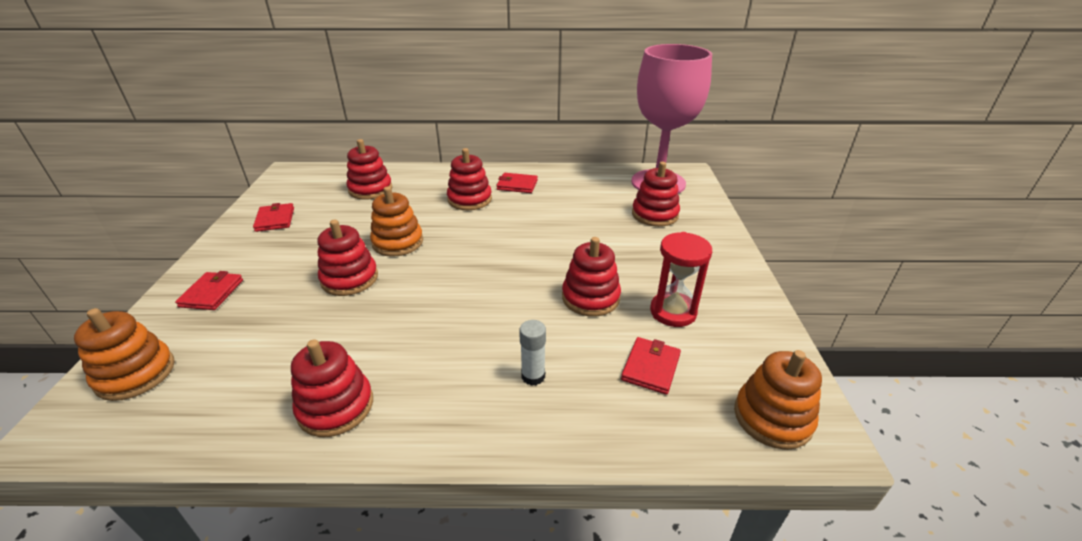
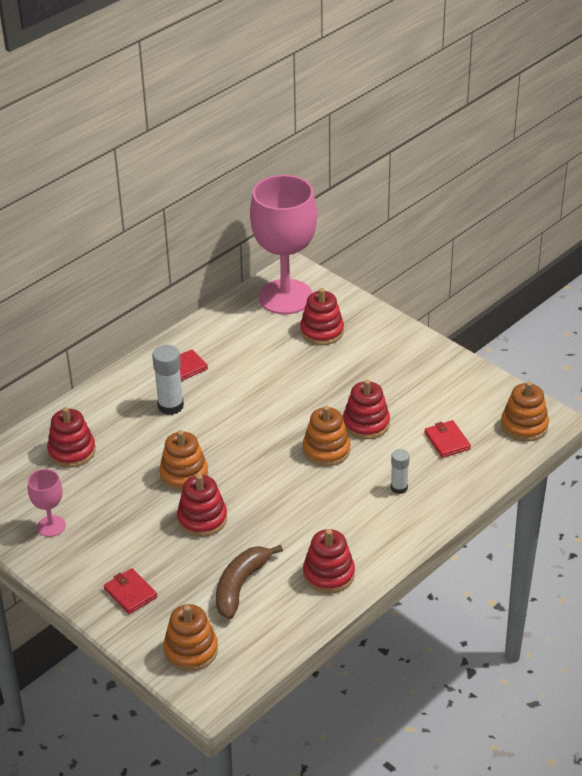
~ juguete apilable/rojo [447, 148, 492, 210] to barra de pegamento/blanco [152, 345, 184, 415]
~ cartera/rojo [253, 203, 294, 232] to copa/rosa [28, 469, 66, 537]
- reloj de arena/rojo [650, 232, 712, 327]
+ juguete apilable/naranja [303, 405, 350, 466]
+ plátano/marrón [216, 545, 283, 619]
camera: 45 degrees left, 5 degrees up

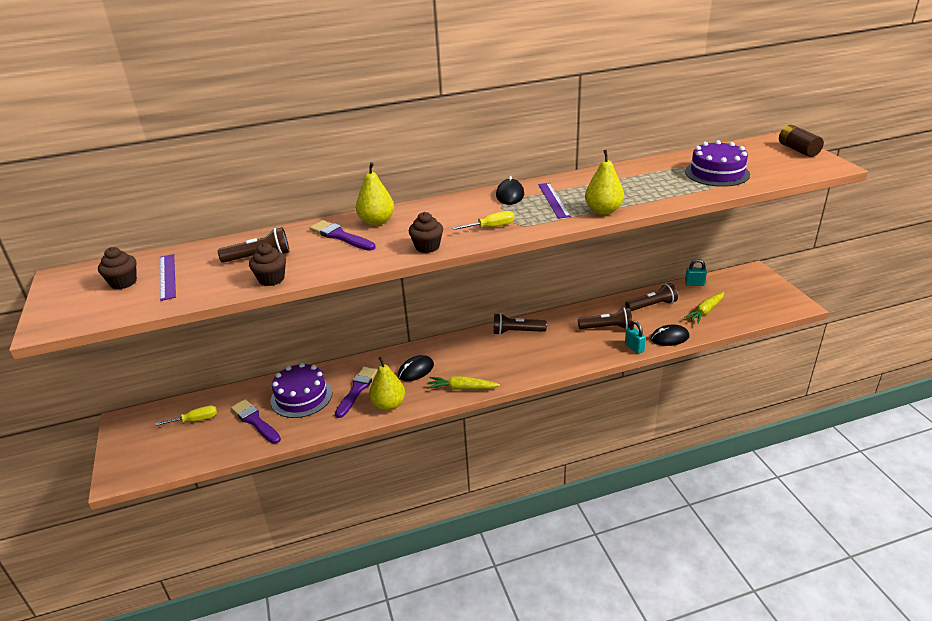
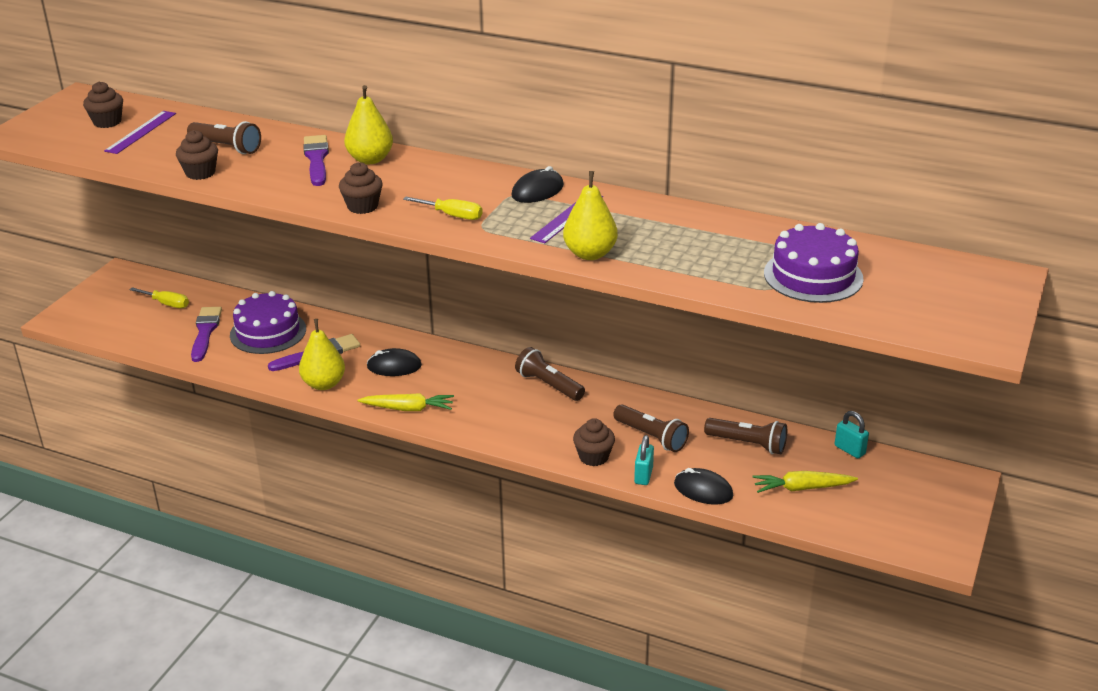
- pila/marrón [779, 125, 824, 157]
~ zanahoria/amarillo [427, 376, 500, 390] = [358, 393, 454, 411] 135 degrees clockwise
+ magdalena/marrón [573, 418, 615, 466]
camera: 40 degrees right, 0 degrees up

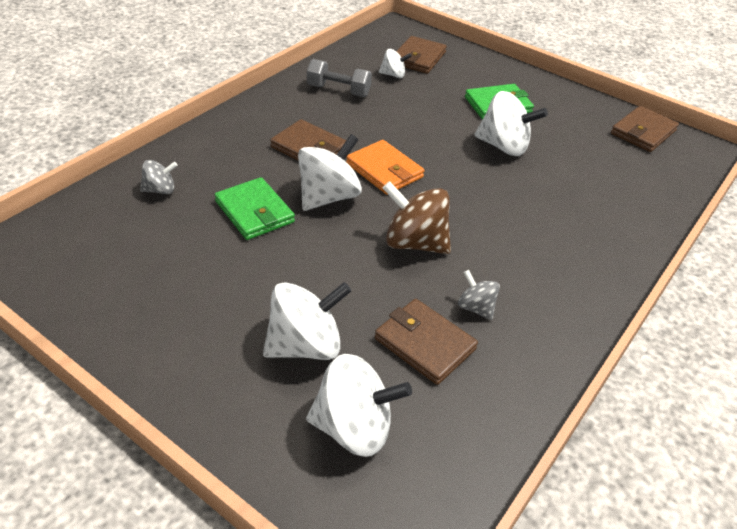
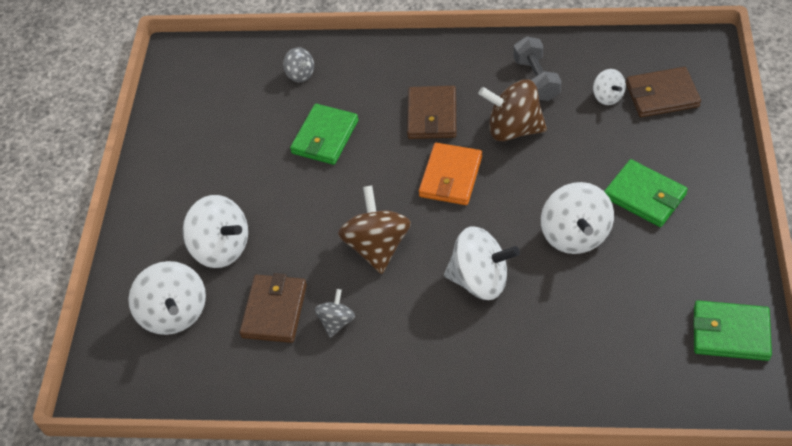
~ cartera/marrón [611, 106, 679, 152] to cartera/verde [694, 300, 772, 361]
~ peonza/blanco [298, 134, 362, 211] to [444, 227, 520, 300]
+ peonza/marrón [479, 79, 547, 141]
camera: 65 degrees right, 10 degrees up

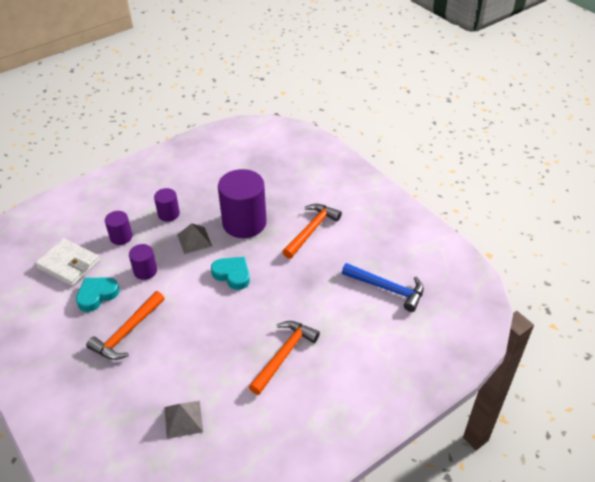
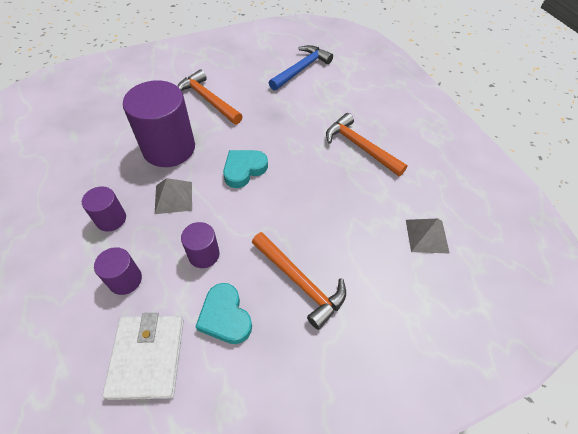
~ cartera/blanco [35, 238, 100, 286] = [102, 313, 184, 400] 45 degrees counterclockwise
camera: 80 degrees left, 10 degrees up

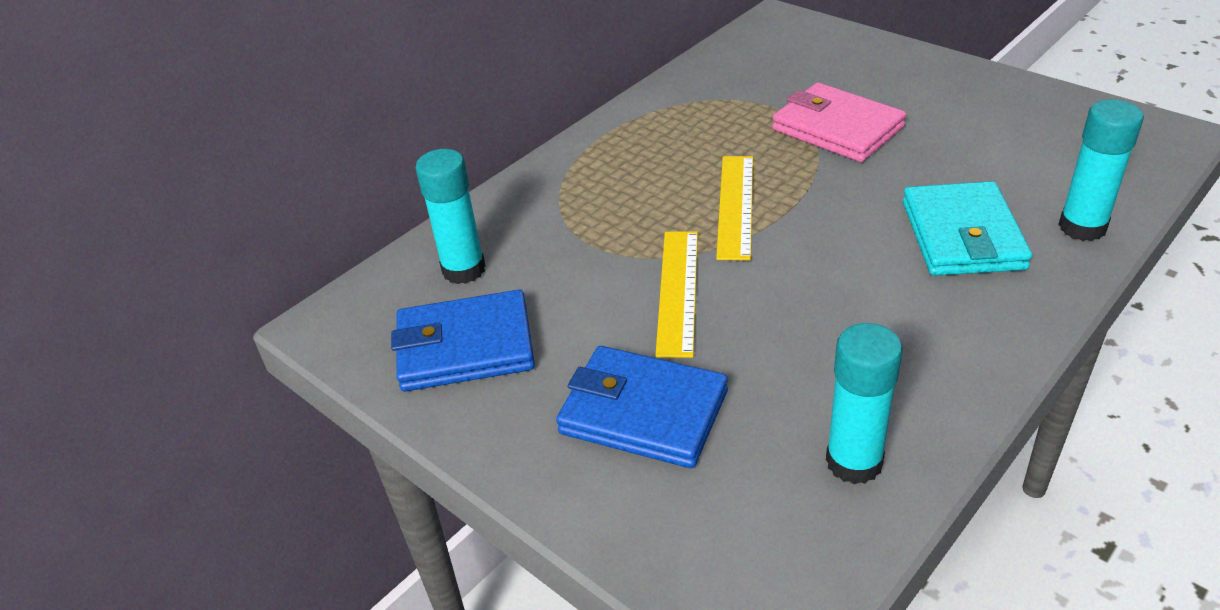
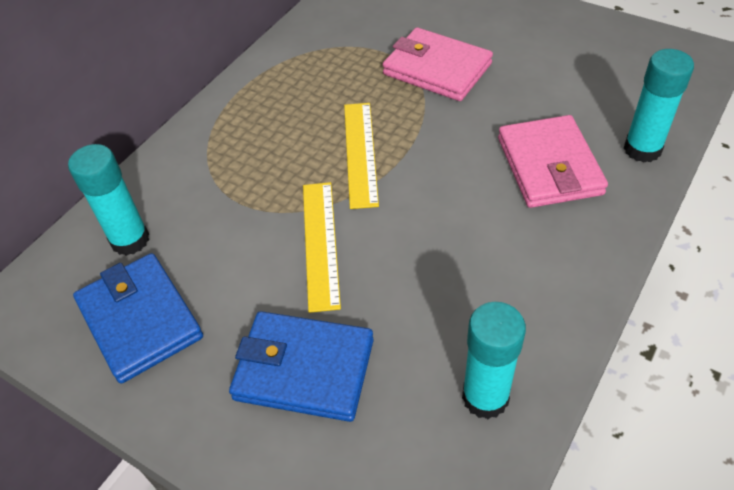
~ cartera/turquesa [903, 181, 1032, 276] to cartera/rosa [498, 115, 608, 208]
~ cartera/azul [391, 290, 535, 391] = [73, 253, 203, 384] 75 degrees clockwise
camera: 10 degrees left, 10 degrees up

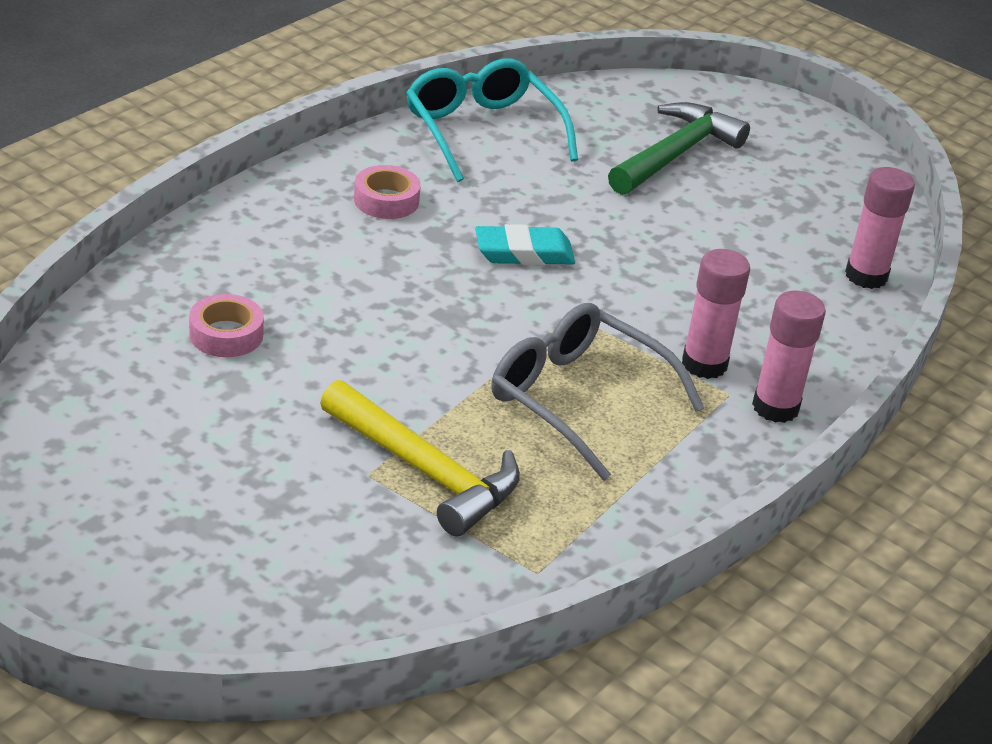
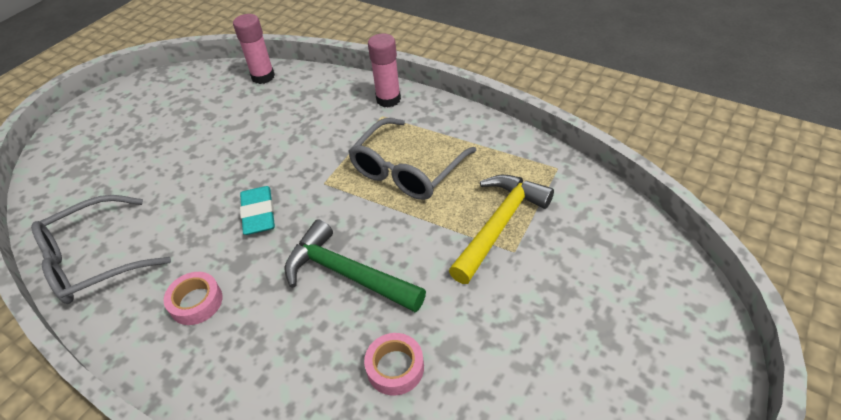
~ gafas/turquesa [406, 58, 578, 182] to gafas/gris [31, 195, 171, 304]
~ martillo/verde [608, 102, 750, 195] to [285, 219, 426, 312]
- barra de pegamento/rosa [682, 249, 750, 379]
camera: 90 degrees left, 10 degrees up

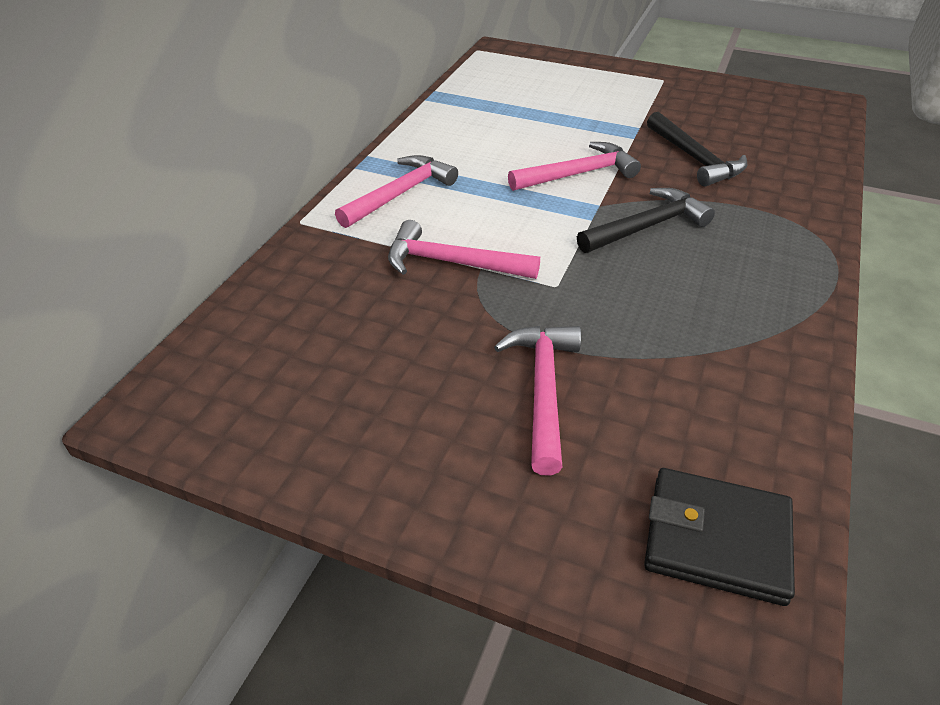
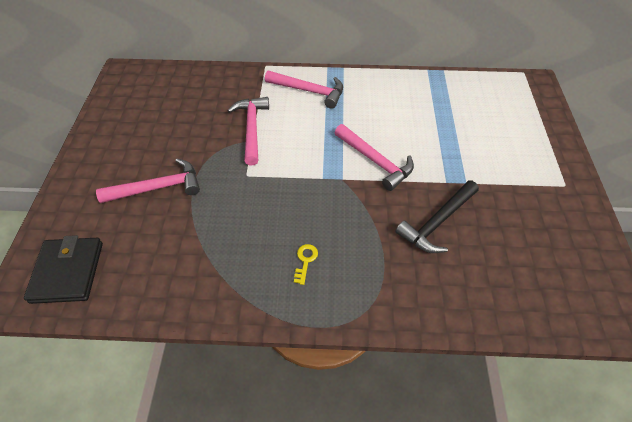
- martillo/negro [577, 188, 715, 253]
+ llave/amarillo [294, 244, 318, 285]
camera: 70 degrees right, 10 degrees up

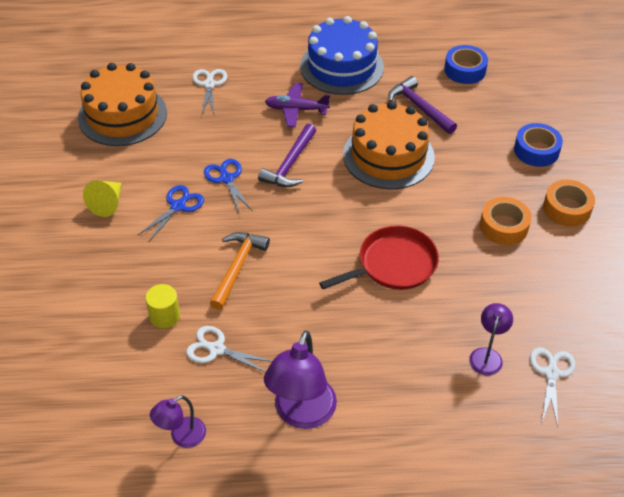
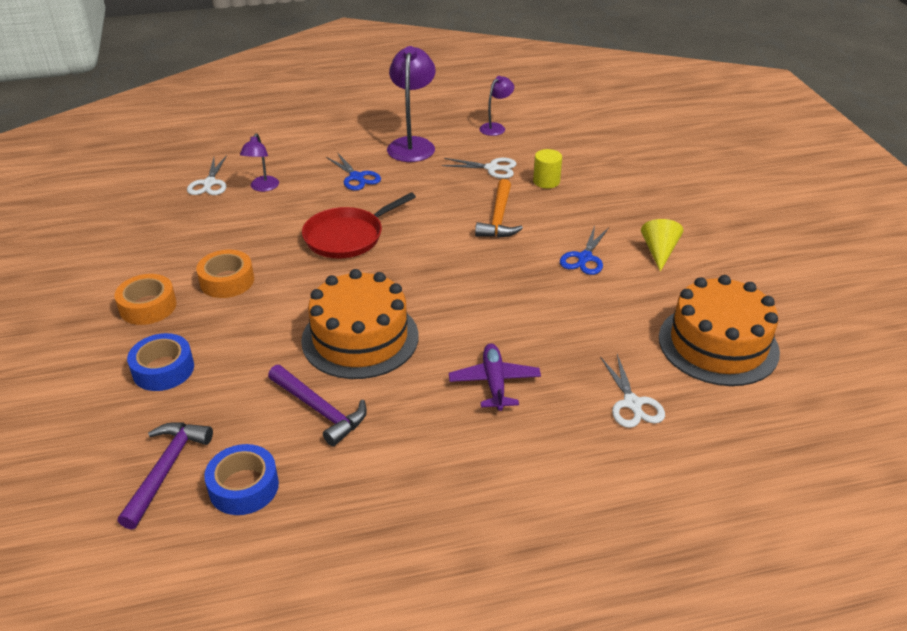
- tarta/azul [300, 16, 384, 95]
~ avión/morado [265, 83, 330, 127] = [449, 343, 541, 411] 90 degrees counterclockwise
~ martillo/morado [258, 124, 316, 187] to [118, 422, 213, 530]
~ tijeras/azul [204, 159, 253, 214] to [326, 152, 381, 191]
camera: 170 degrees right, 10 degrees down

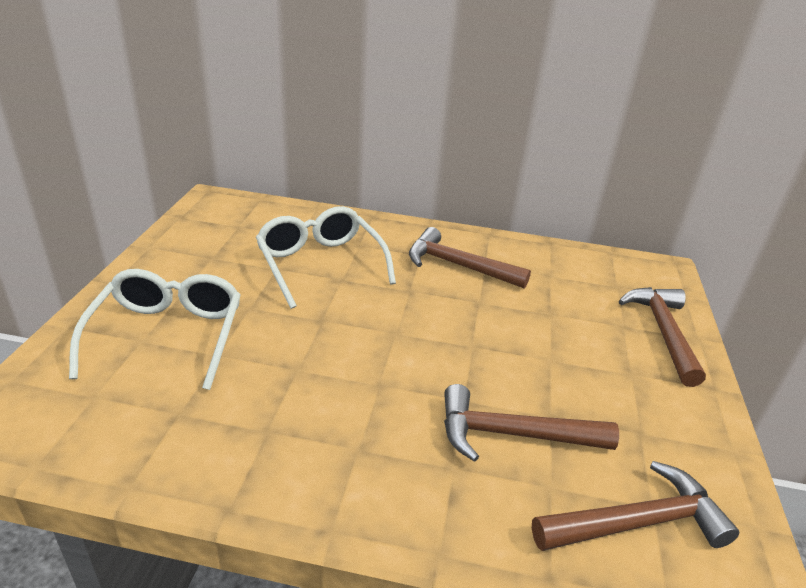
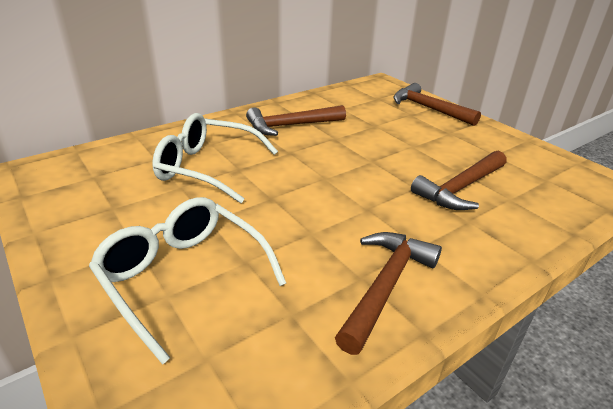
~ martillo/marrón [532, 461, 739, 551] to [335, 232, 442, 355]
camera: 45 degrees left, 0 degrees up

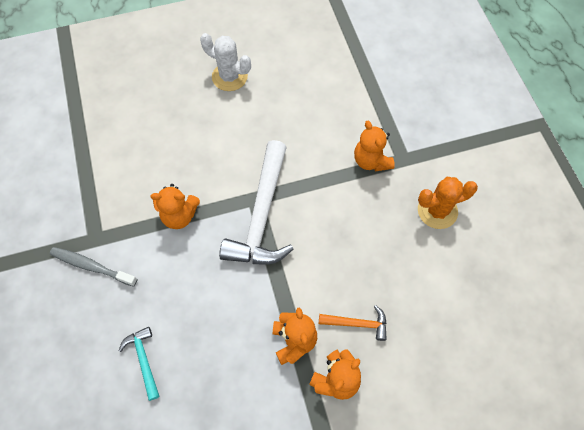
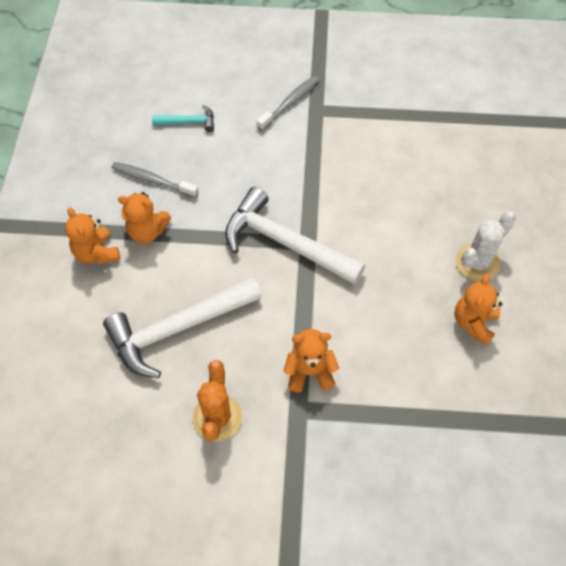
~ osito/naranja [151, 184, 200, 229] to [454, 274, 502, 346]
- martillo/naranja [319, 305, 387, 341]
+ cepillo de dientes/gris [112, 162, 199, 198]
+ martillo/blanco [103, 277, 262, 378]
camera: 110 degrees right, 5 degrees down

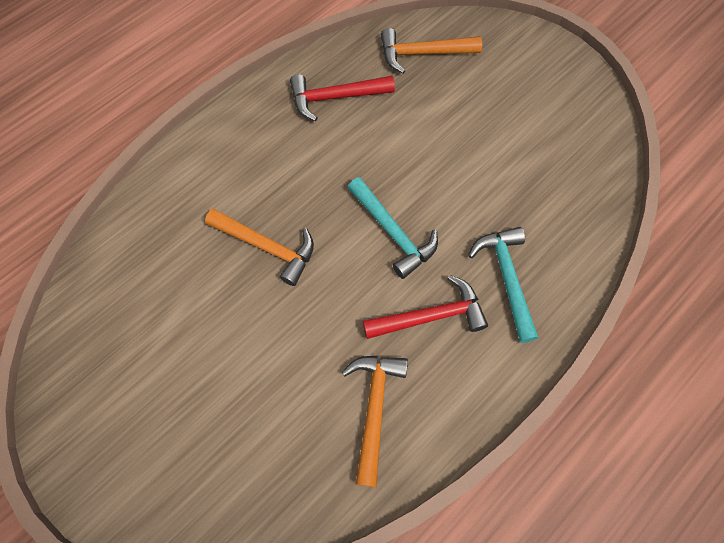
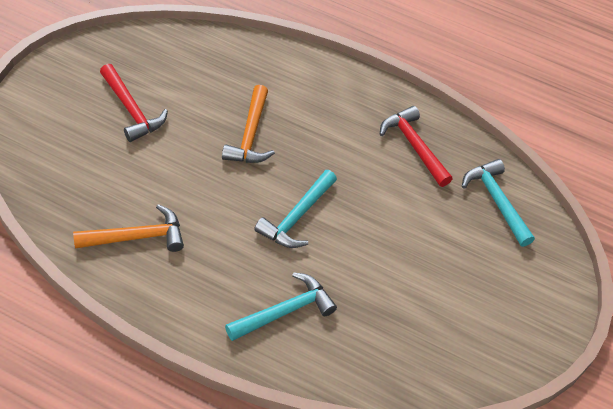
~ martillo/naranja [381, 28, 482, 74] to martillo/turquesa [462, 159, 535, 247]
~ martillo/rojo [363, 275, 488, 339] to [100, 64, 168, 142]
camera: 65 degrees right, 15 degrees down

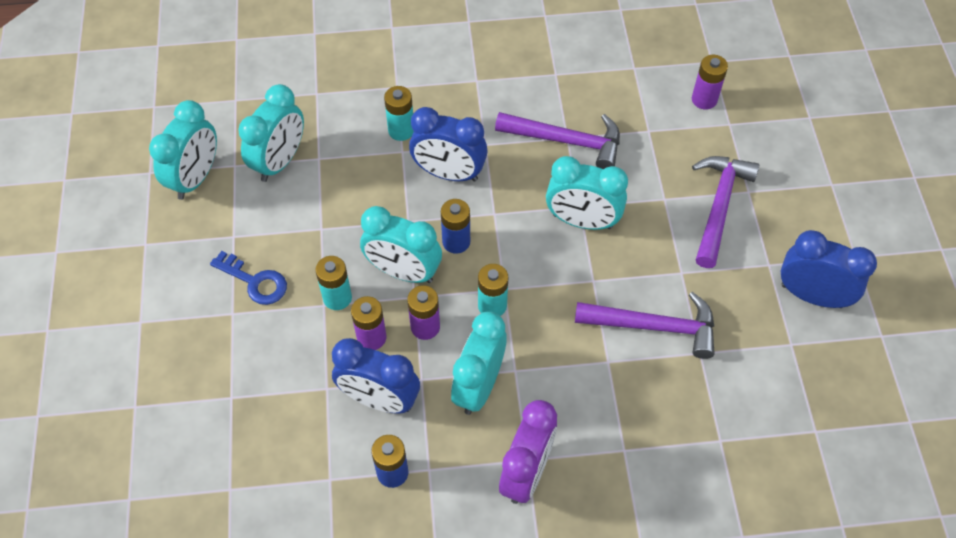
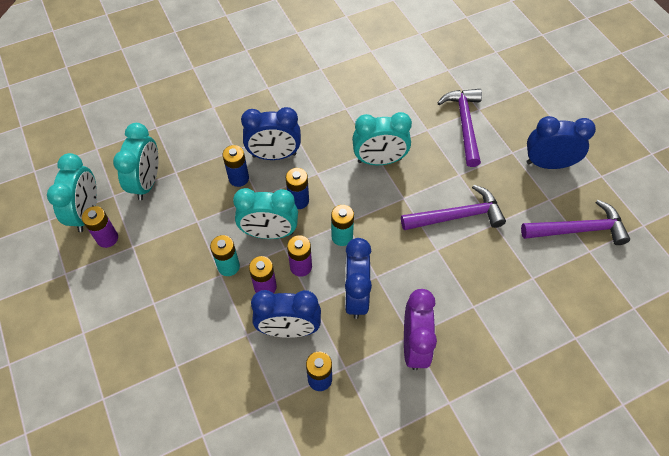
~ pila/morado [692, 55, 728, 110] to [82, 206, 118, 248]
- pila/turquesa [384, 86, 414, 141]
~ martillo/morado [495, 112, 620, 169] to [521, 200, 630, 245]
- llave/azul [210, 251, 287, 305]
~ despertador/turquesa [451, 312, 507, 415] to despertador/azul [345, 238, 372, 319]
+ pila/azul [222, 145, 249, 187]
camera: 20 degrees left, 0 degrees up

